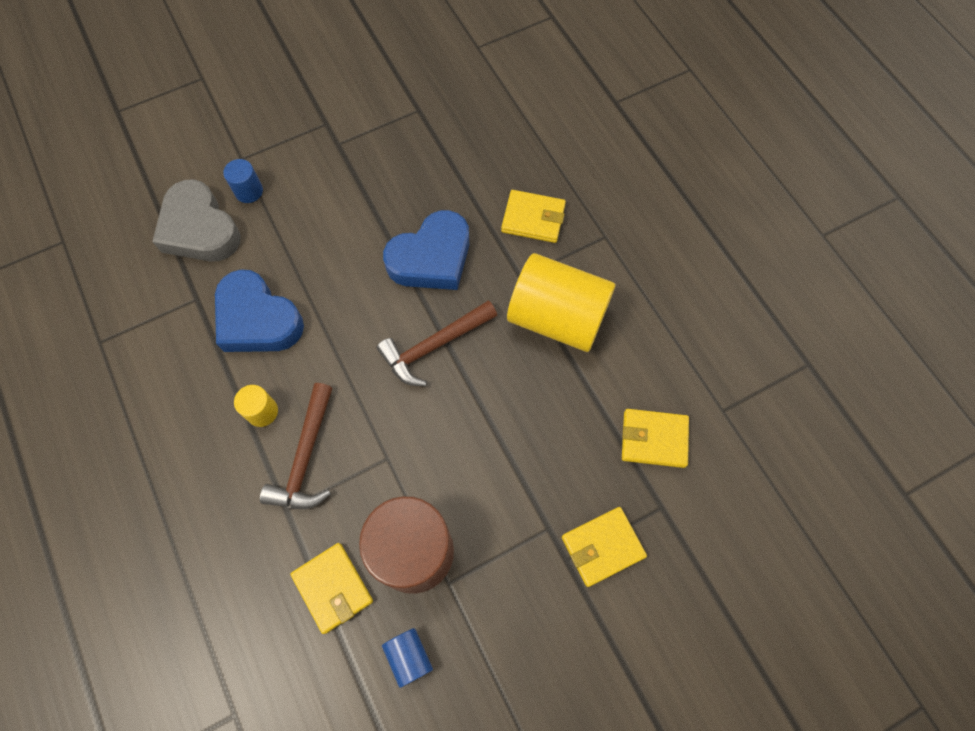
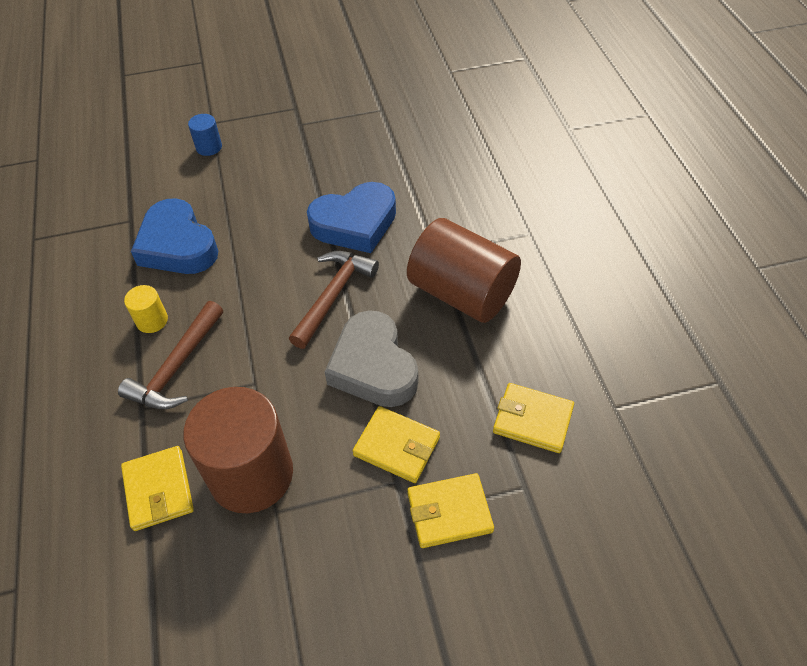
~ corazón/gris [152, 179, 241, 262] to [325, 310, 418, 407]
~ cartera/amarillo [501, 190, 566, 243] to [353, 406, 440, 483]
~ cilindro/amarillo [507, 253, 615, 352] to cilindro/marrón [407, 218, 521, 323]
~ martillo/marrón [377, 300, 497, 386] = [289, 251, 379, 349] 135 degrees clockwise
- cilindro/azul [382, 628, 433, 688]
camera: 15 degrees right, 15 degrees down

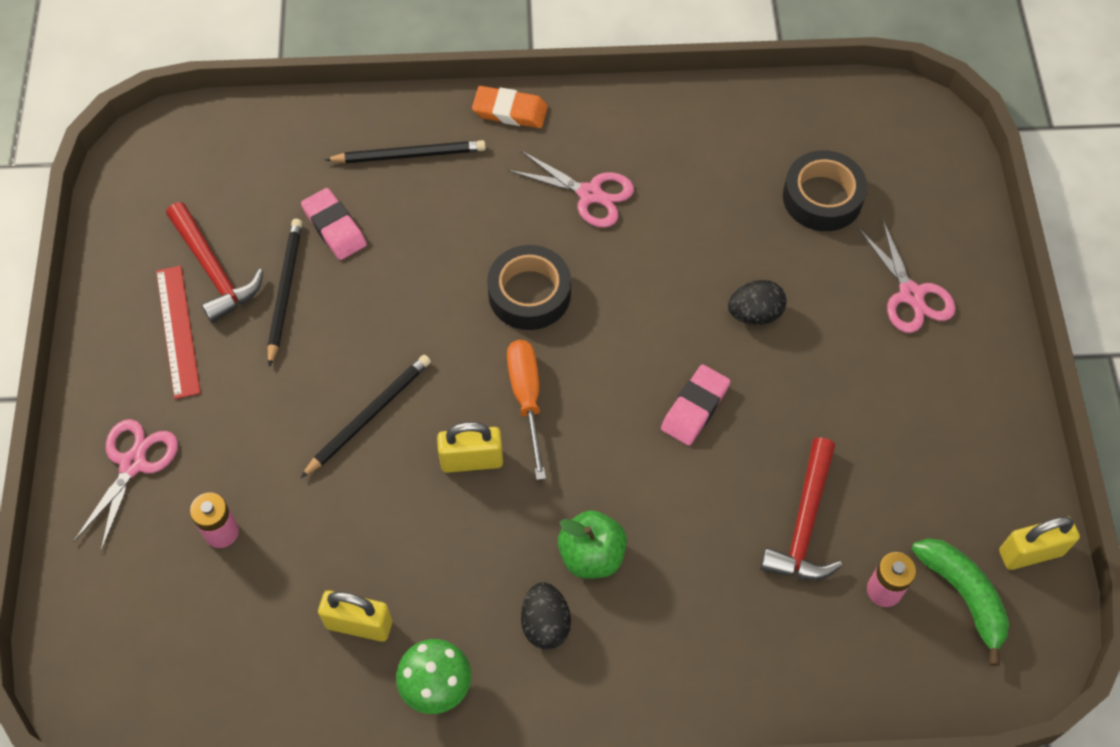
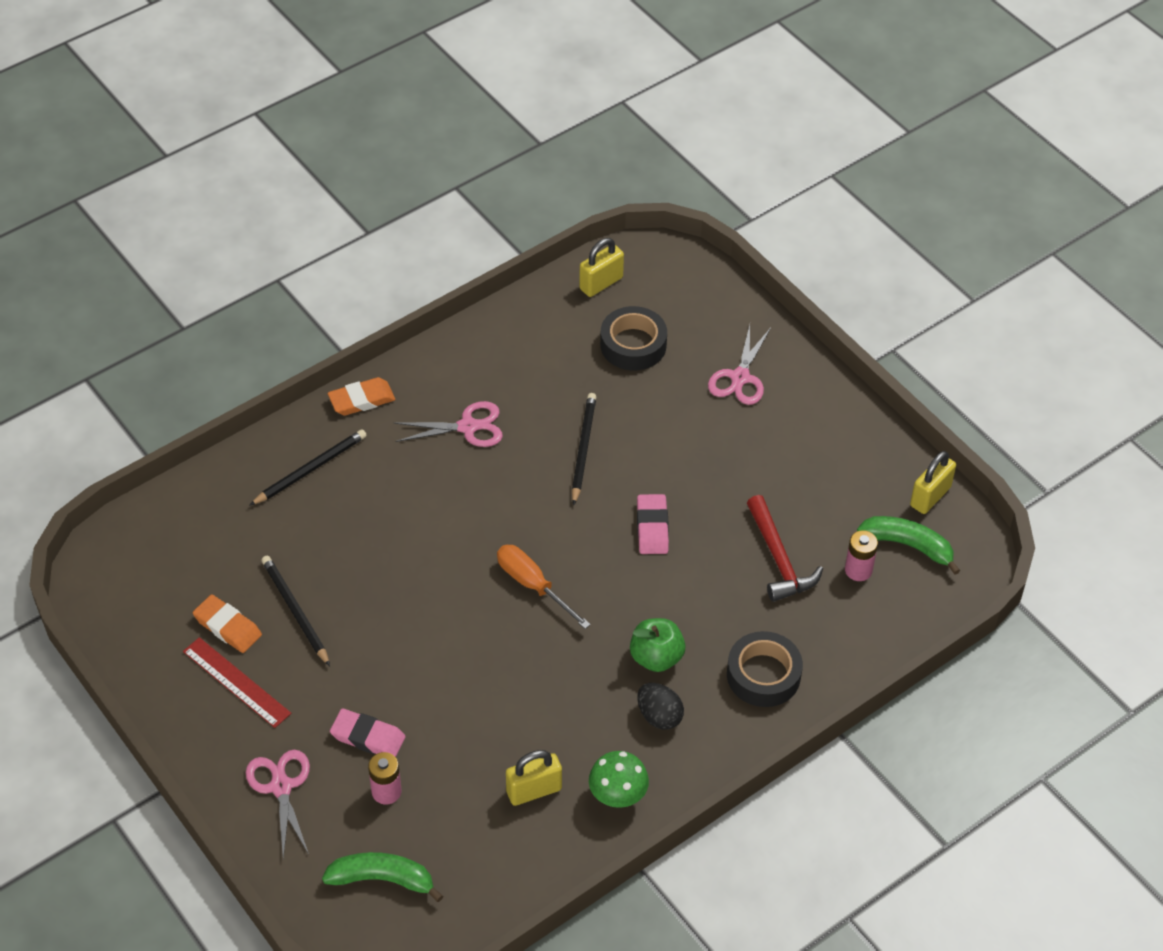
~ goma de borrar/rosa [301, 188, 367, 260] to [330, 708, 406, 757]
~ martillo/rojo [166, 202, 263, 323] to goma de borrar/naranja [193, 594, 262, 653]
~ tijeras/rosa [858, 220, 956, 333] = [708, 325, 771, 405] 75 degrees clockwise
~ cinta adhesiva/negro [487, 245, 571, 330] to [727, 631, 803, 707]
- huevo/negro [728, 280, 787, 325]
~ lápiz/negro [300, 355, 431, 478] to [572, 393, 596, 505]
~ candado/amarillo [437, 422, 503, 473] to [579, 238, 624, 297]
+ plátano/verde [322, 852, 443, 902]
camera: 35 degrees left, 10 degrees down

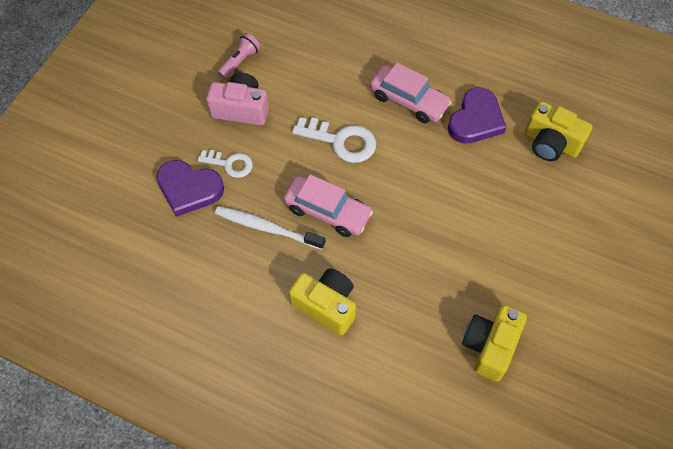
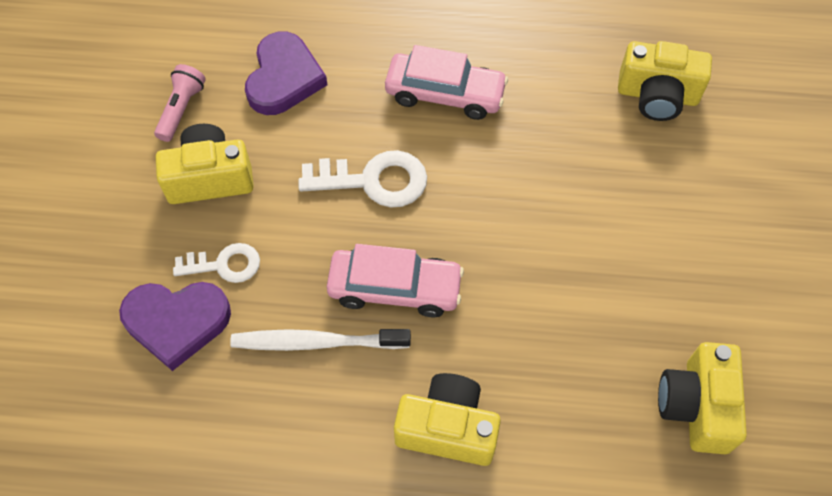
~ cámara/rosa [206, 73, 269, 126] to cámara/amarillo [156, 124, 254, 204]
~ corazón/morado [448, 87, 507, 144] to [245, 32, 327, 115]
camera: 20 degrees left, 0 degrees up

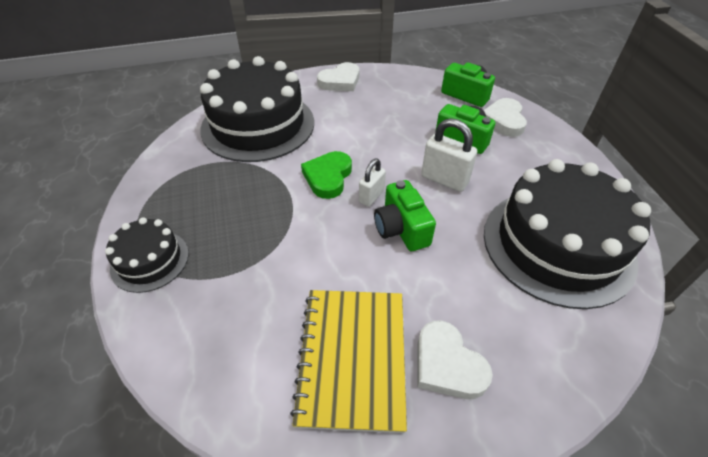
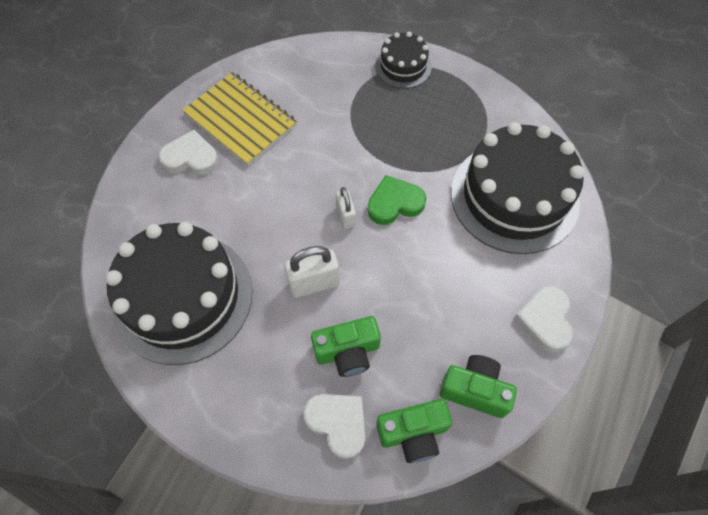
~ corazón/verde [301, 151, 352, 199] = [368, 175, 427, 225] 75 degrees counterclockwise
~ cámara/verde [374, 180, 436, 251] to [440, 355, 517, 418]
camera: 130 degrees right, 15 degrees up

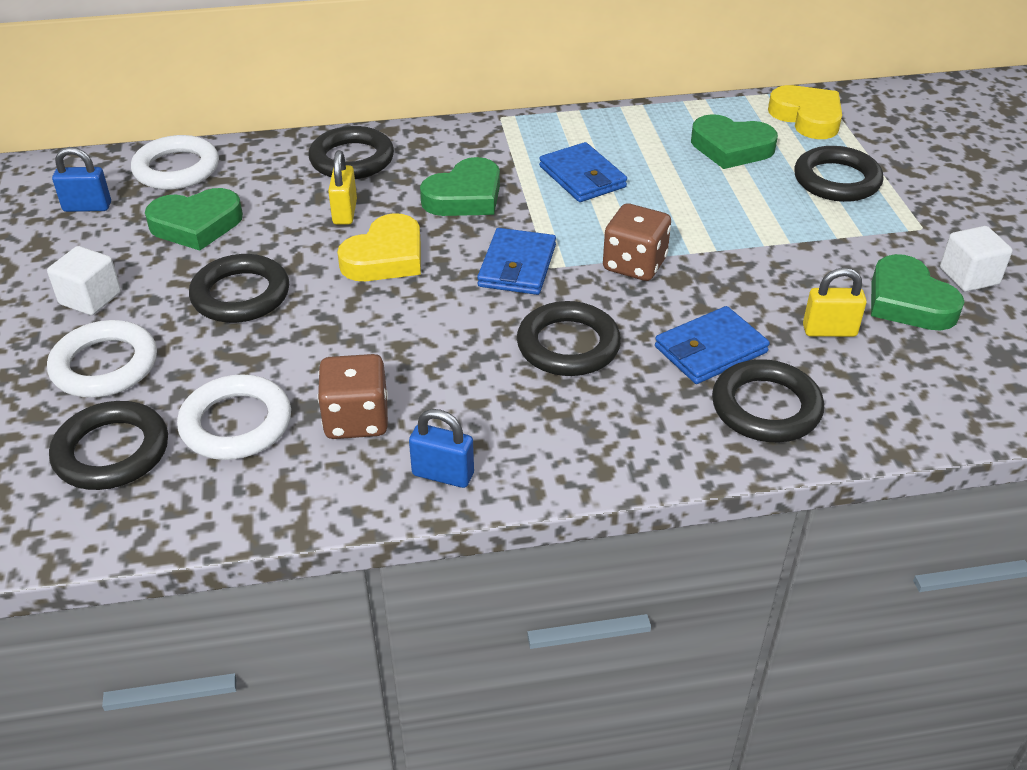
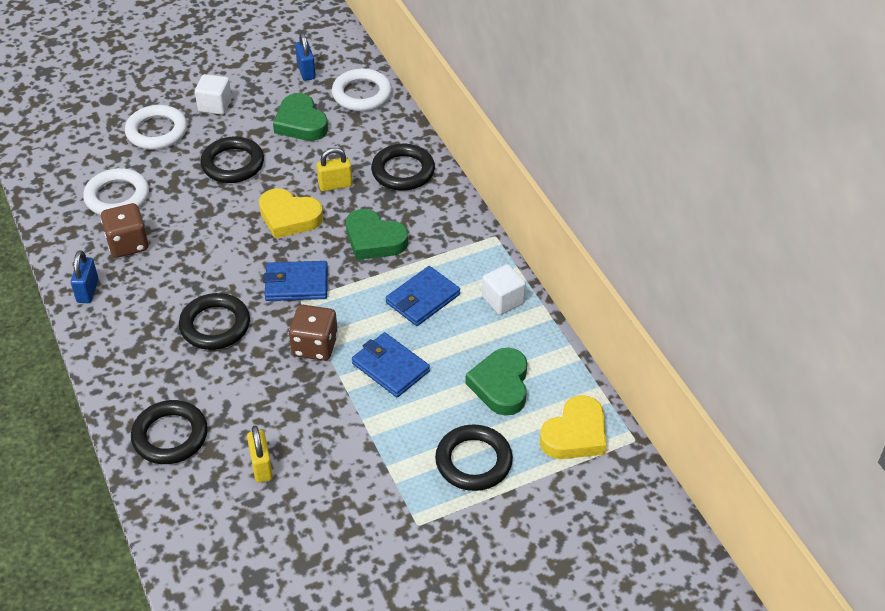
~ cubo/blanco [940, 226, 1012, 292] to [482, 264, 526, 315]
- corazón/verde [871, 254, 965, 331]
~ cartera/azul [655, 306, 770, 384] to [352, 332, 430, 397]
- anillo/negro [49, 401, 168, 490]
camera: 75 degrees right, 5 degrees up

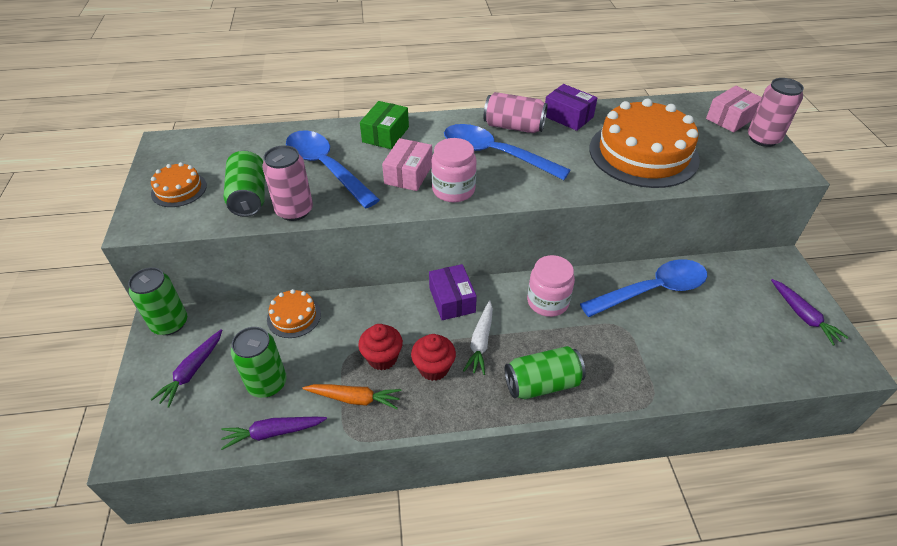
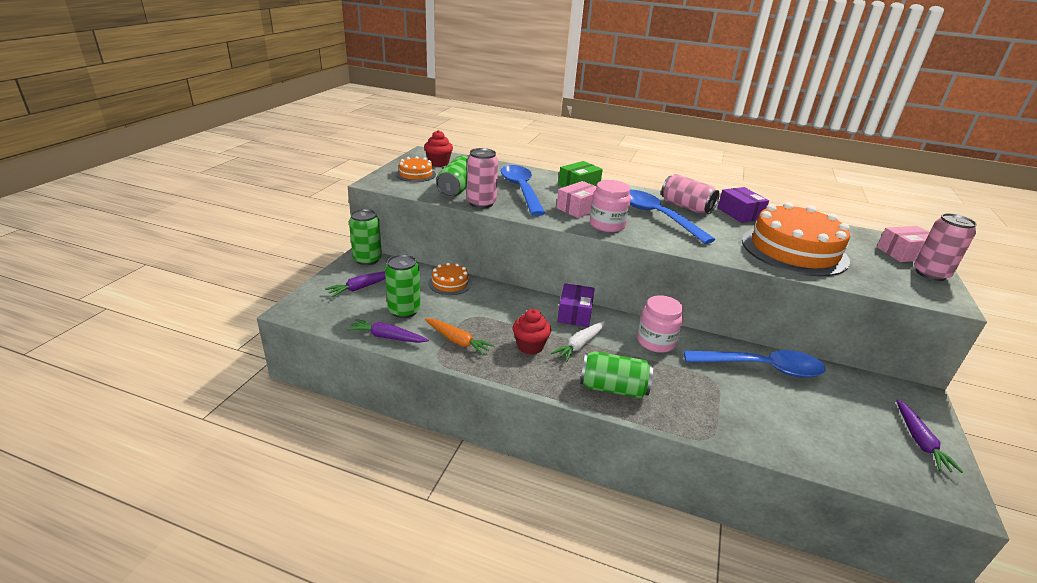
~ magdalena/rojo [358, 324, 403, 370] to [424, 130, 453, 167]
camera: 25 degrees right, 15 degrees down

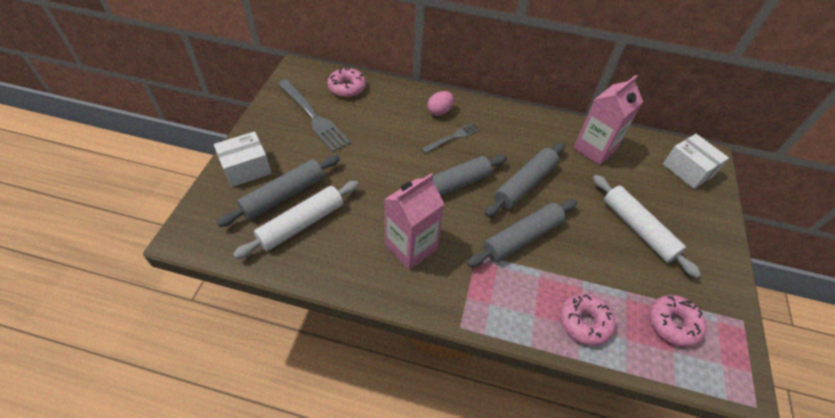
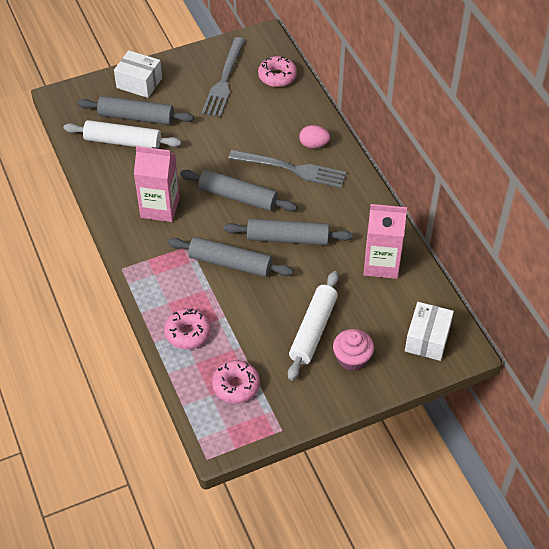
~ tenedor/gris [422, 123, 479, 153] = [228, 150, 347, 188] x1.77
+ magdalena/rosa [333, 329, 374, 371]
camera: 55 degrees right, 0 degrees up

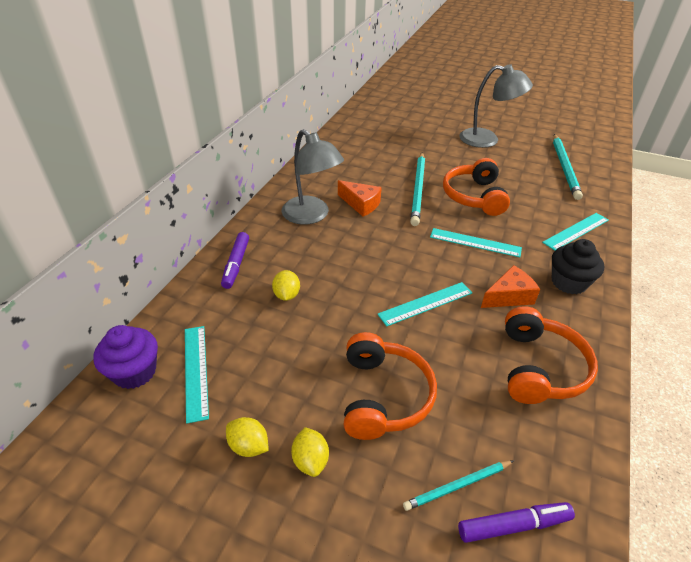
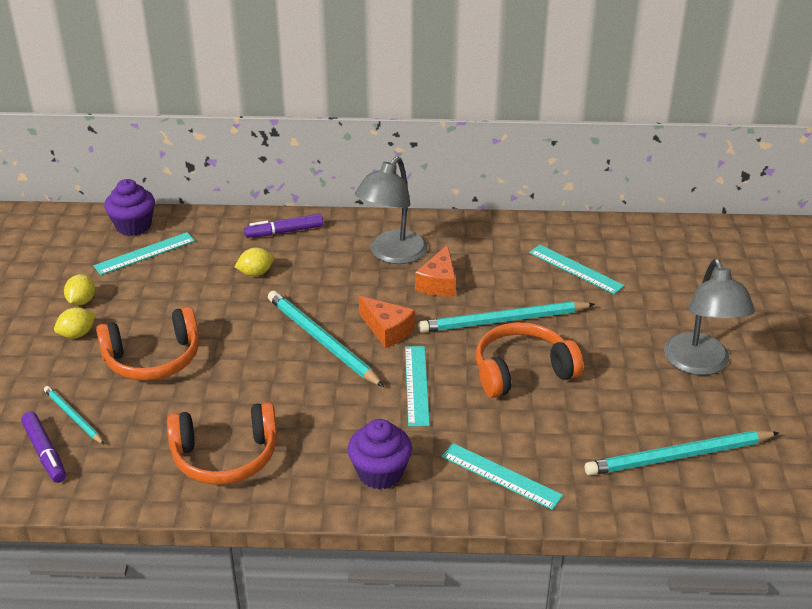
~ magdalena/negro [552, 239, 604, 294] to magdalena/morado [348, 419, 412, 490]
~ queso/naranja [481, 265, 540, 308] to [359, 296, 415, 348]
~ regla/turquesa [378, 282, 472, 326] to [529, 245, 625, 294]
+ lápiz/turquesa [268, 291, 384, 387]
camera: 70 degrees right, 5 degrees down

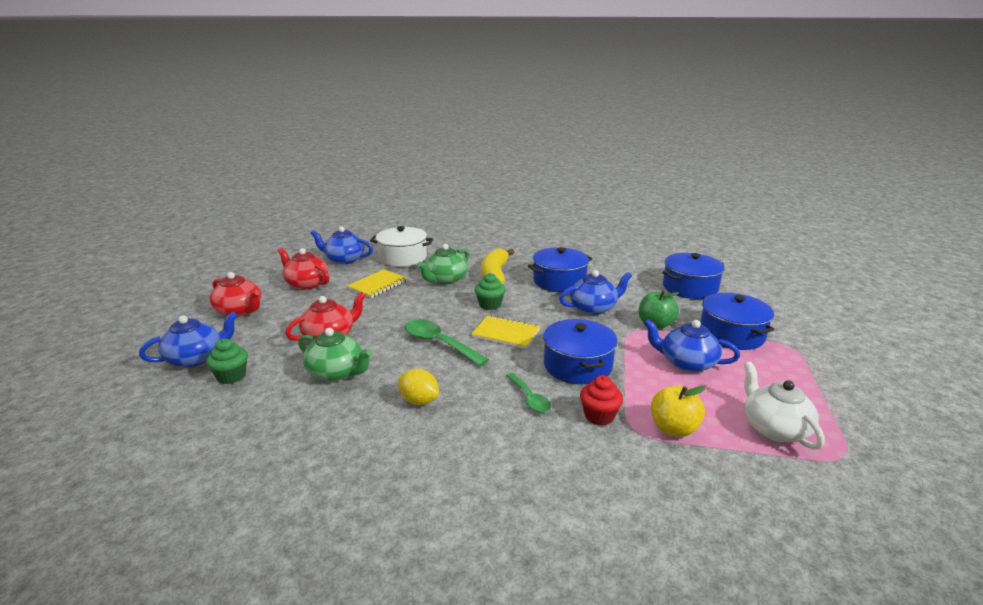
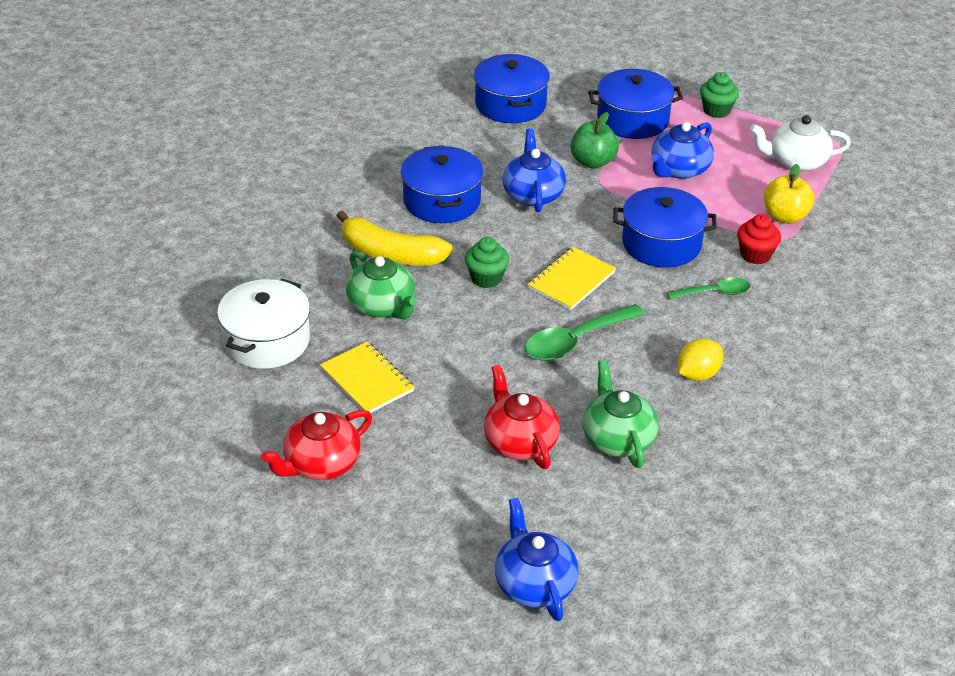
- tetera/azul [310, 226, 373, 264]
- tetera/rojo [209, 272, 261, 317]
~ tetera/verde [298, 328, 372, 381] = [583, 360, 659, 468] 60 degrees counterclockwise
~ magdalena/verde [206, 339, 248, 384] to [700, 72, 739, 118]
camera: 75 degrees left, 15 degrees up

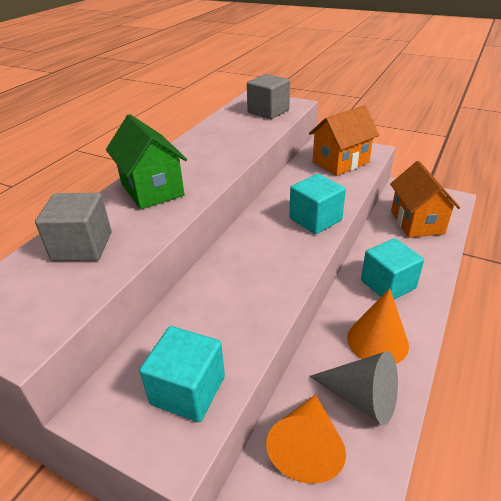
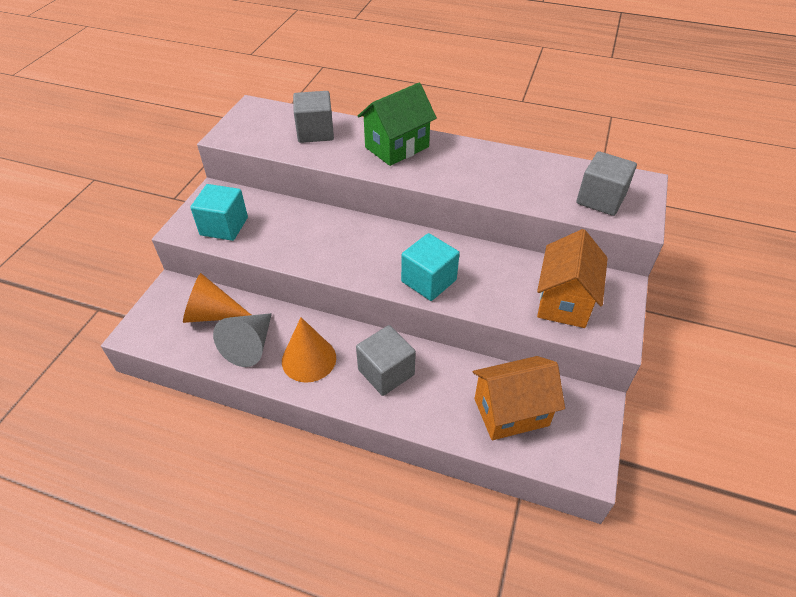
~ casa/naranja [309, 105, 379, 176] = [537, 229, 608, 328] 60 degrees clockwise
~ cubo/turquesa [361, 238, 424, 300] to cubo/gris [356, 325, 416, 396]
camera: 80 degrees right, 10 degrees up

